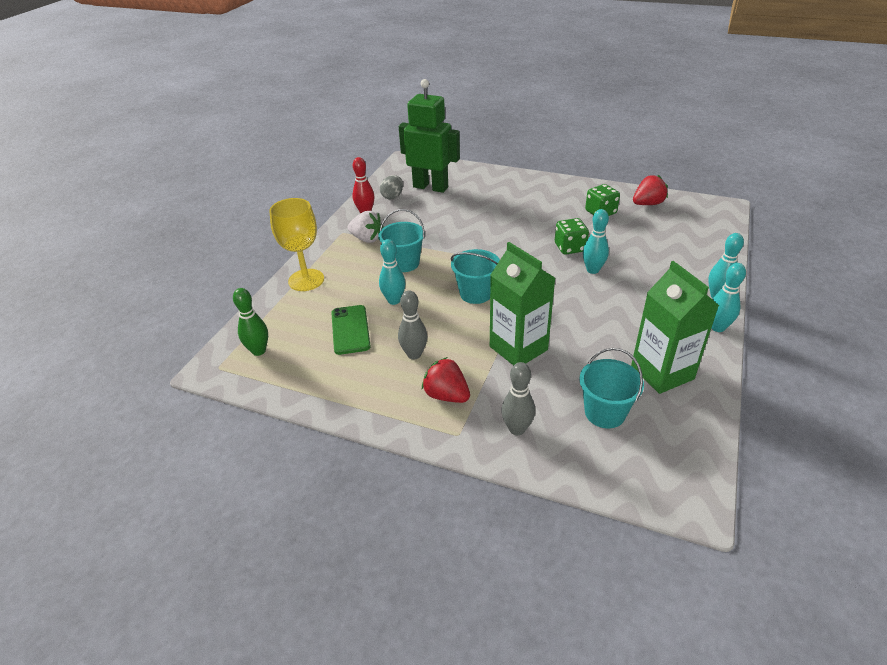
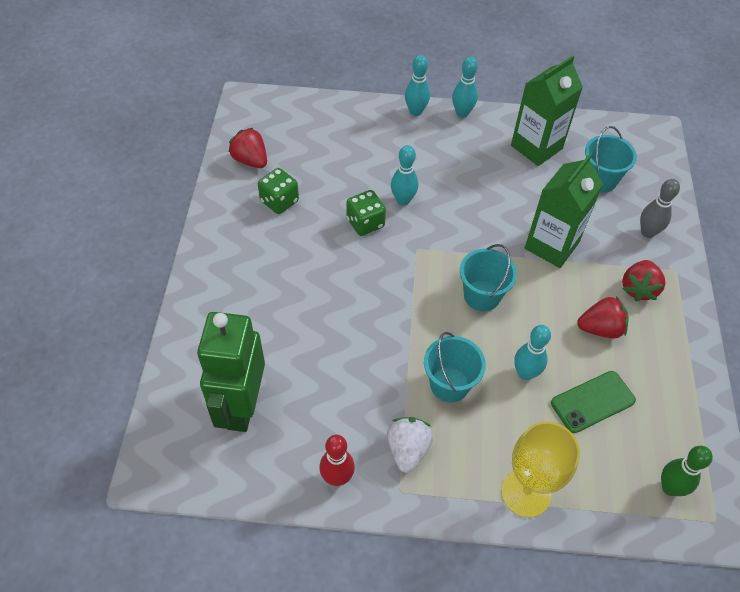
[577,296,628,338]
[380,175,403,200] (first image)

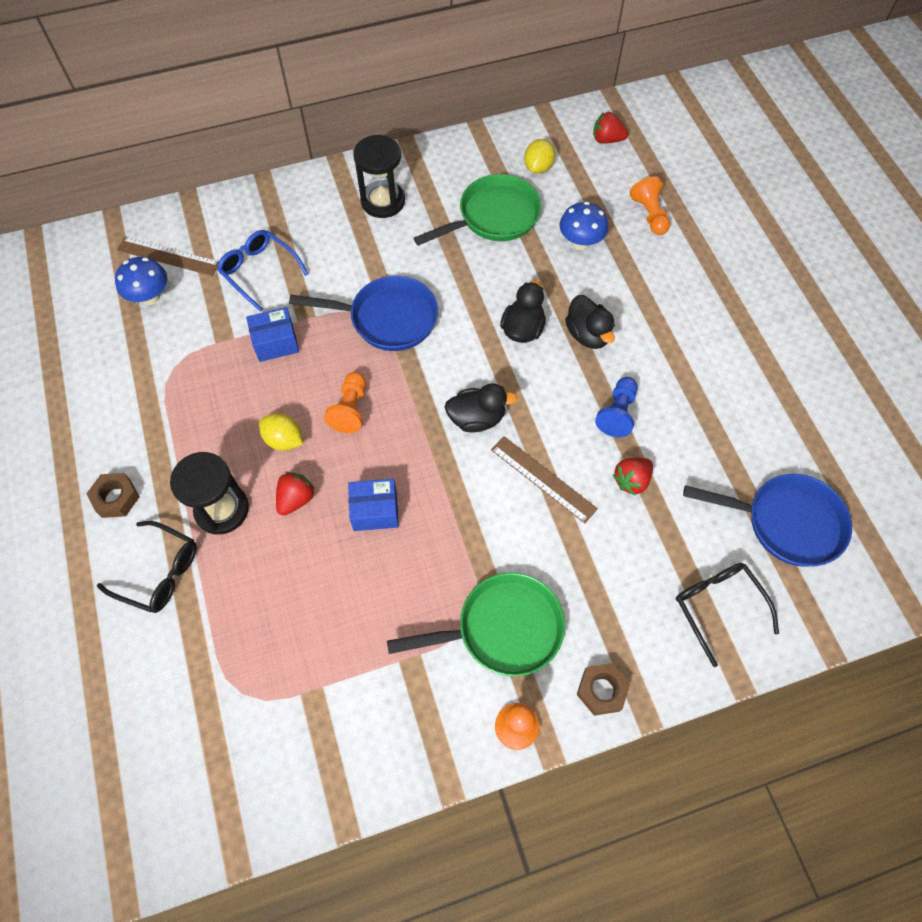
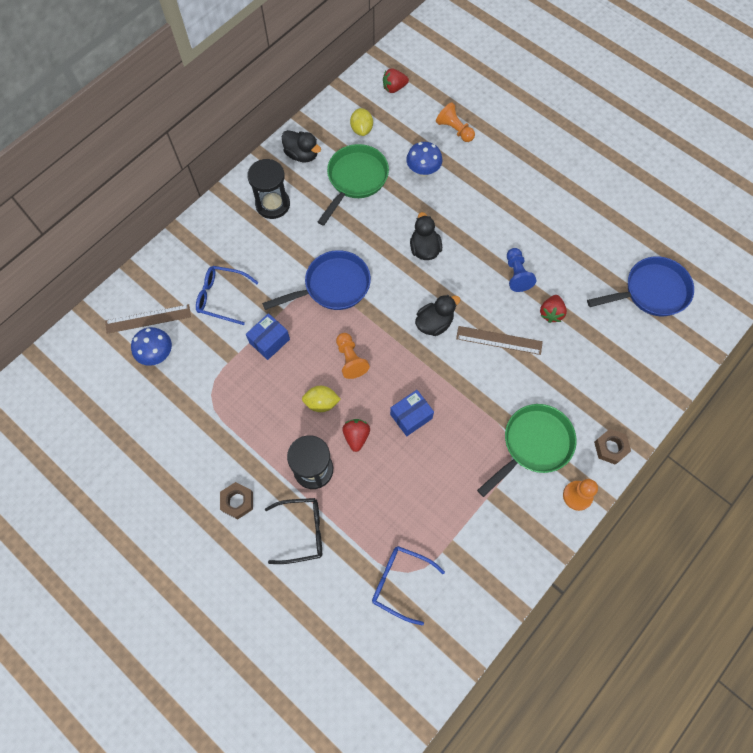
[282,130,321,162]
[372,546,445,626]
[676,563,779,667] (first image)

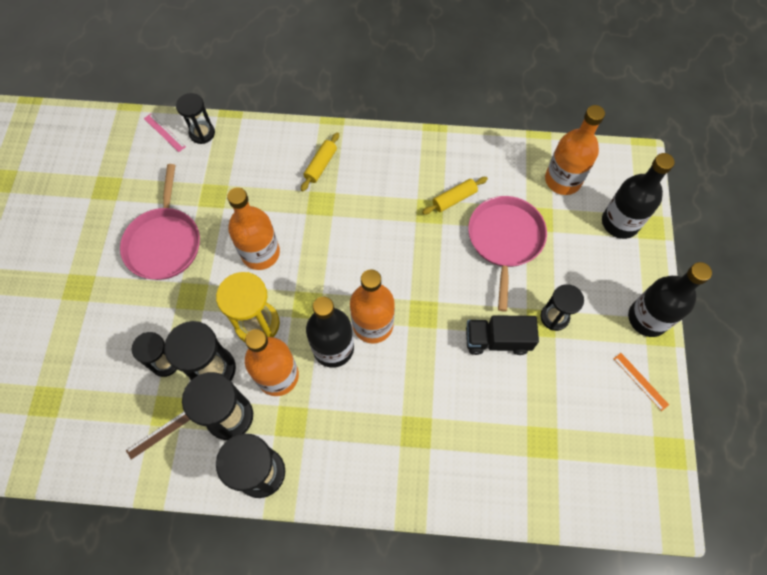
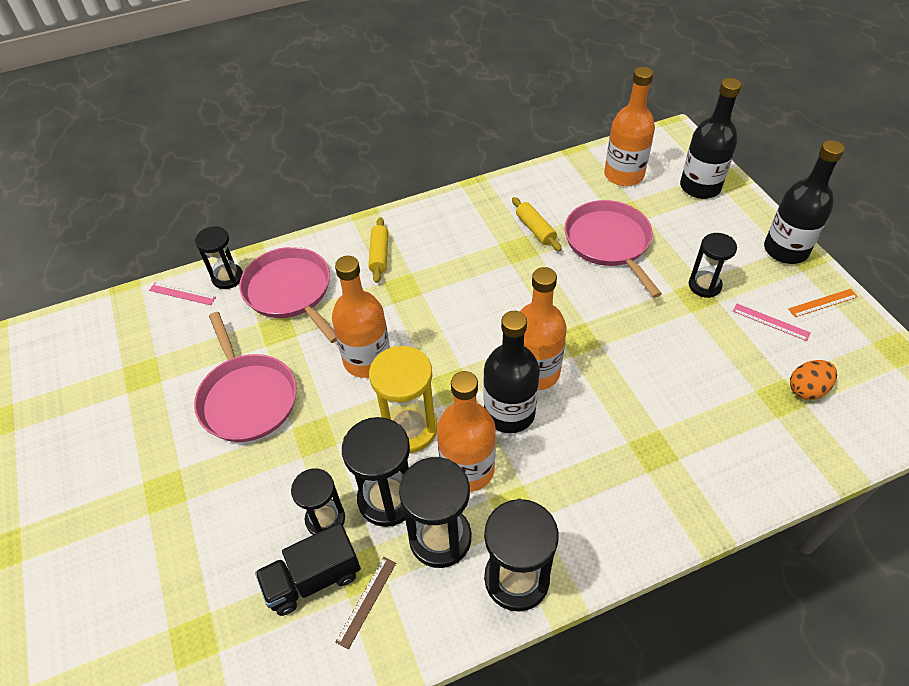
[239,247,337,343]
[255,523,361,616]
[512,197,562,251]
[733,304,811,341]
[788,289,858,317]
[790,360,837,400]

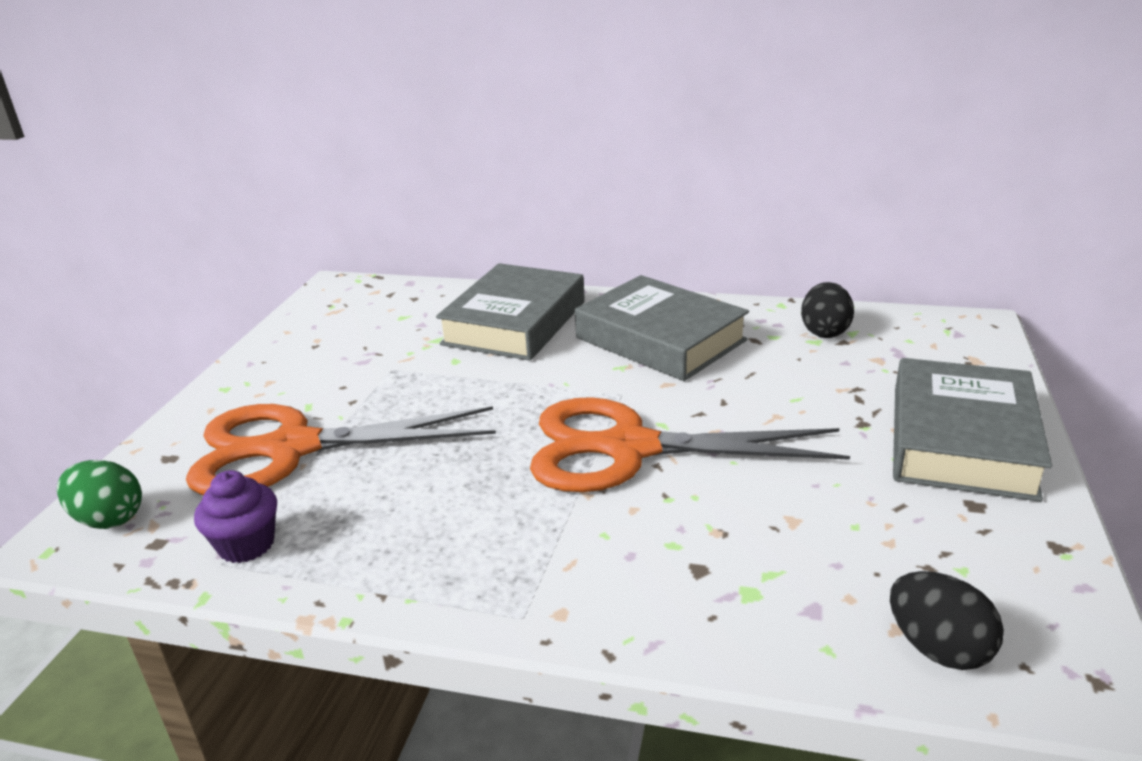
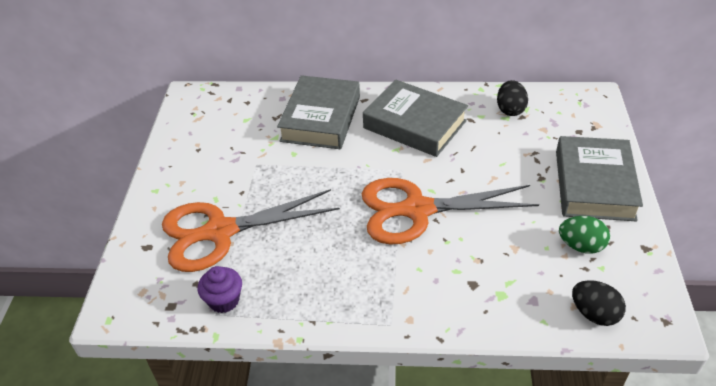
[559,216,610,254]

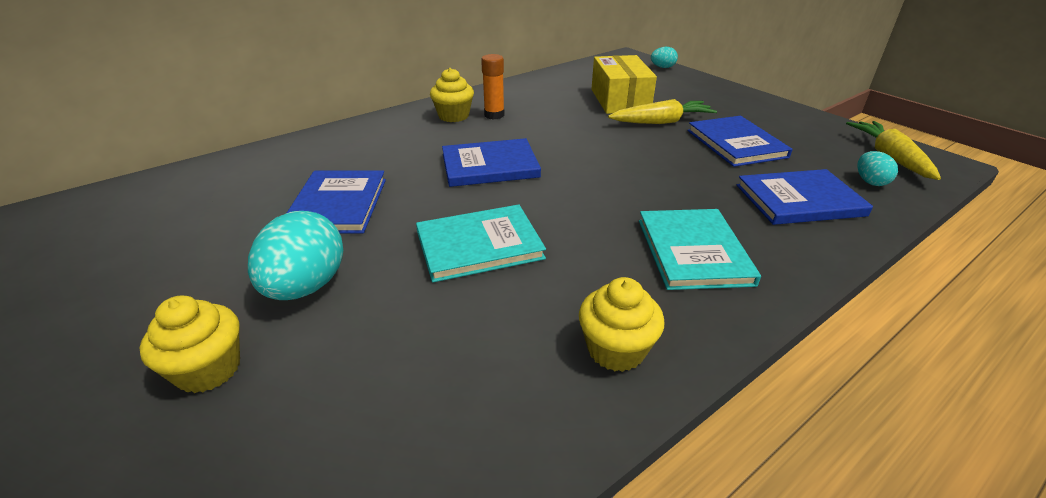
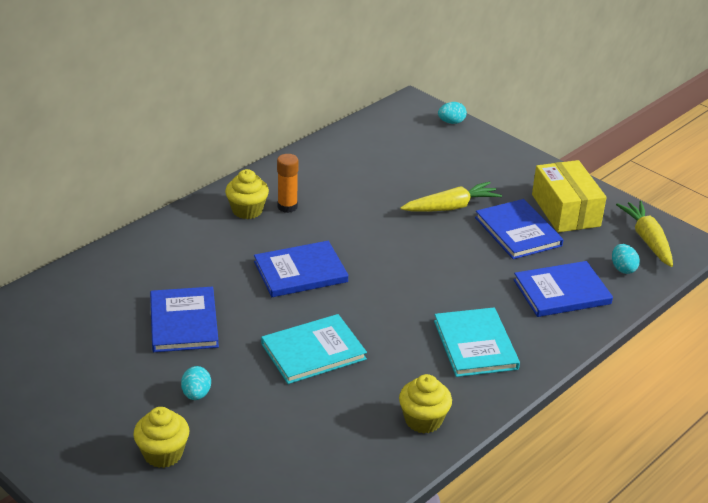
[181,366,211,400]
[532,160,607,232]

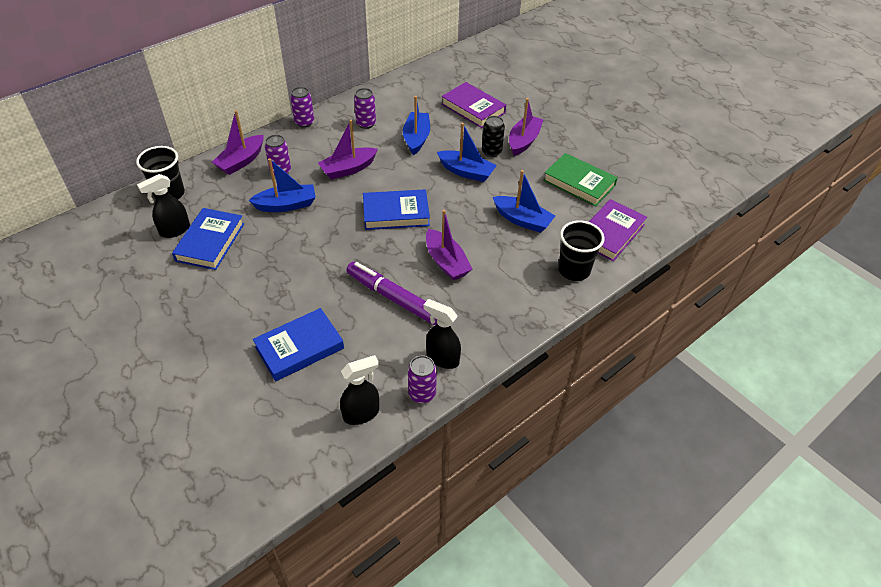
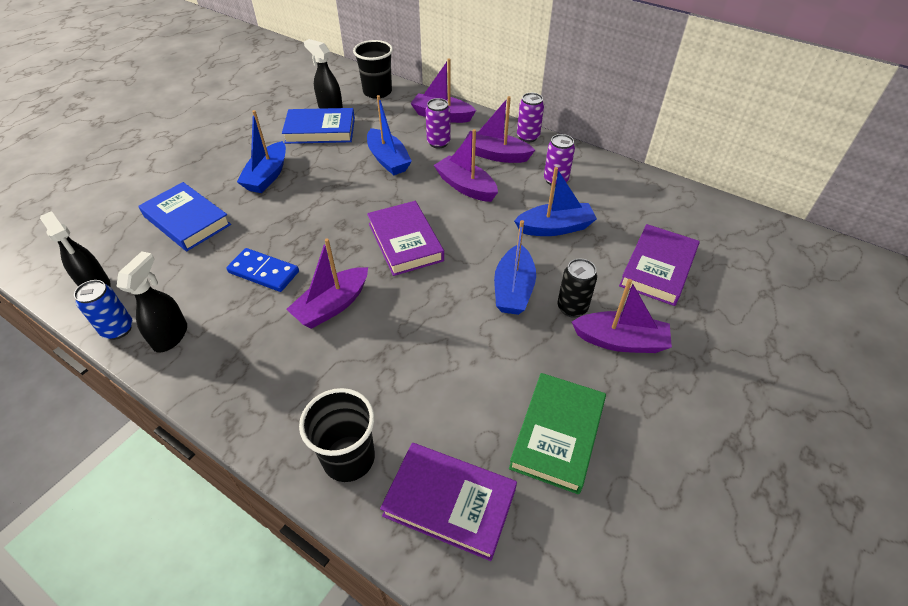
[74,280,133,340]
[226,248,299,292]
[237,110,286,193]
[367,201,444,276]
[464,96,535,163]

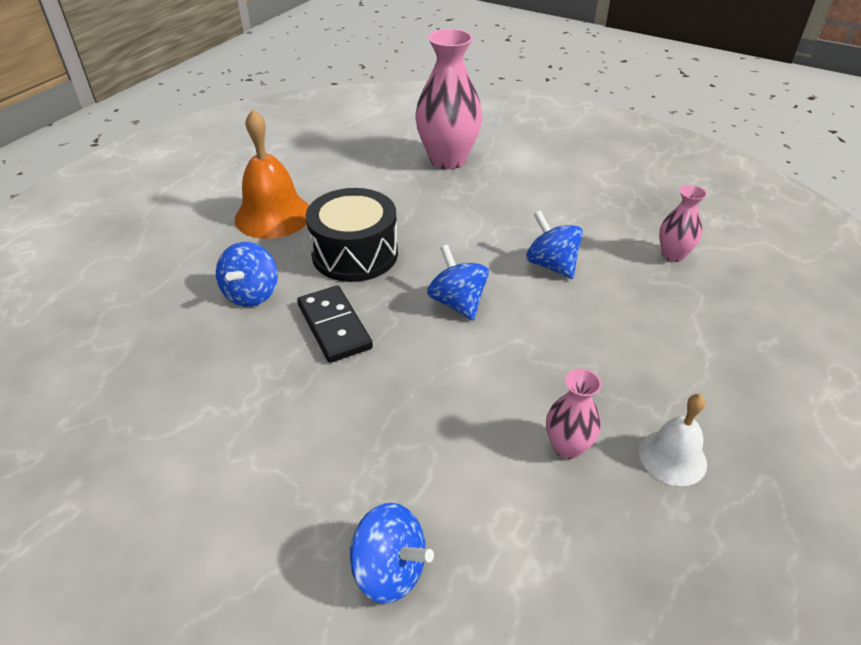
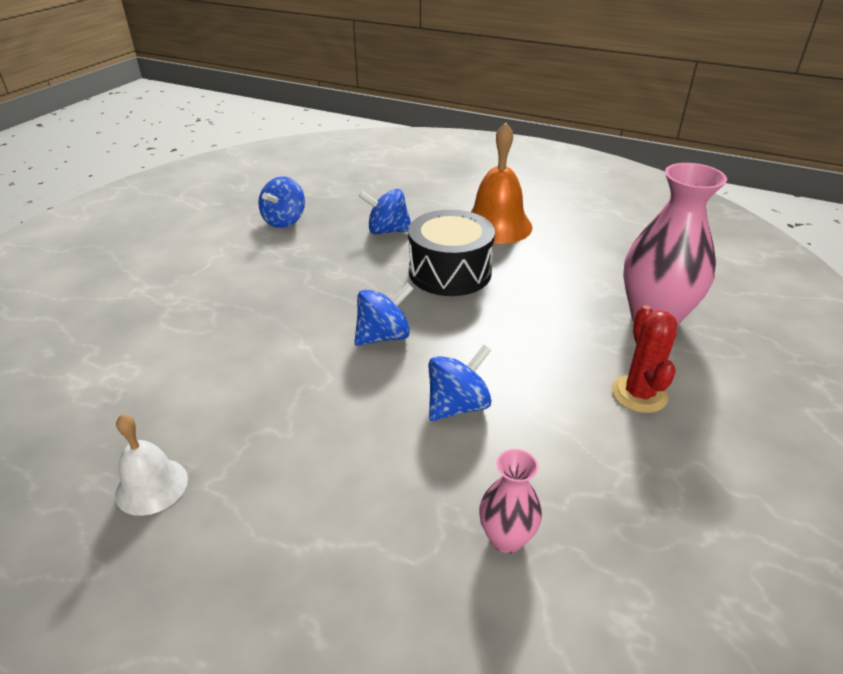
[258,176,305,228]
[612,305,677,413]
[297,286,373,363] (first image)
[546,369,602,459] (first image)

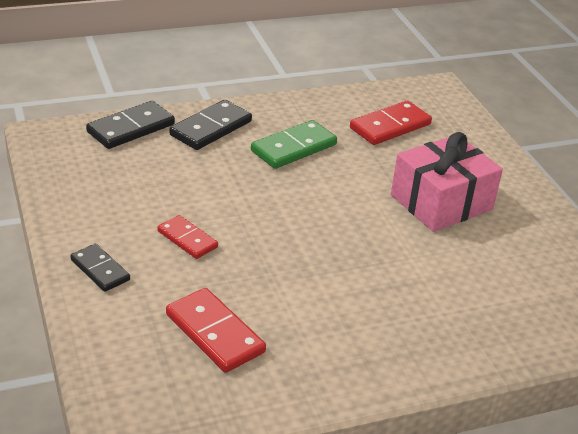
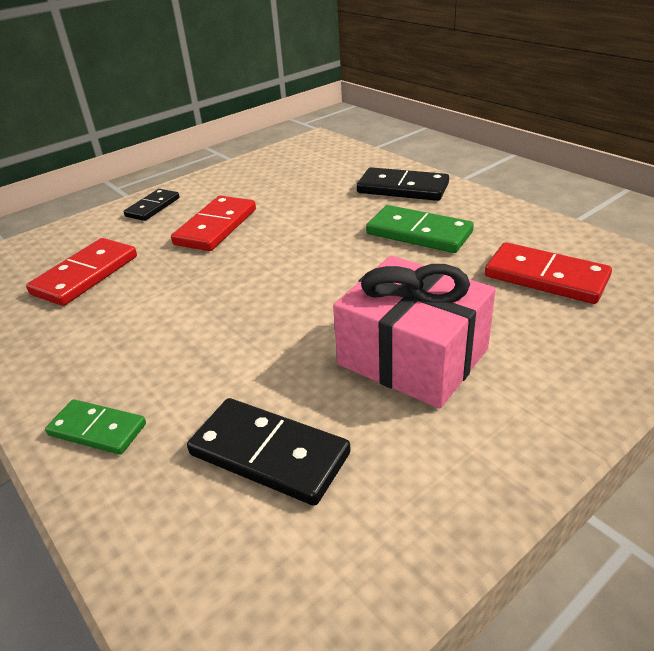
[45,399,146,455]
[171,196,256,251]
[187,398,351,506]

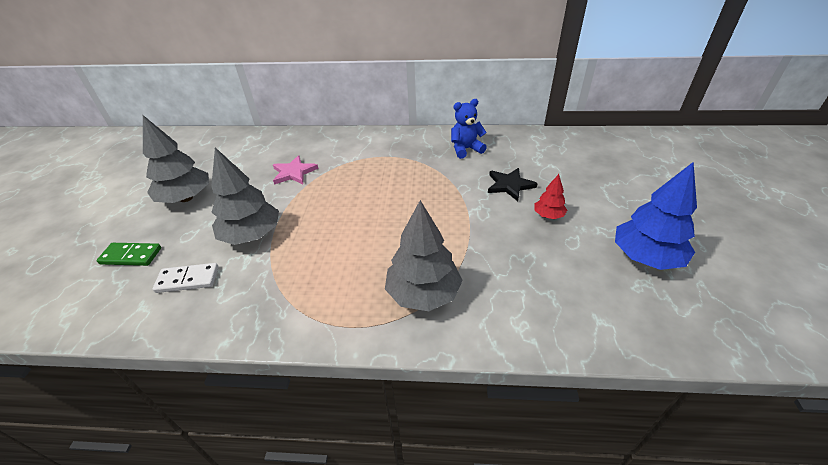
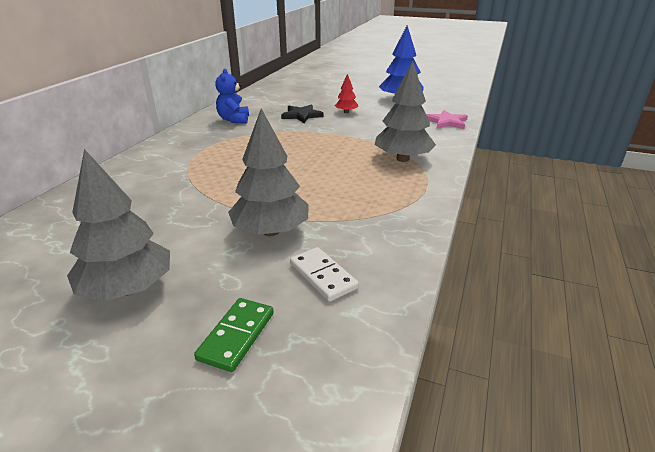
[290,247,359,302]
[426,110,468,129]

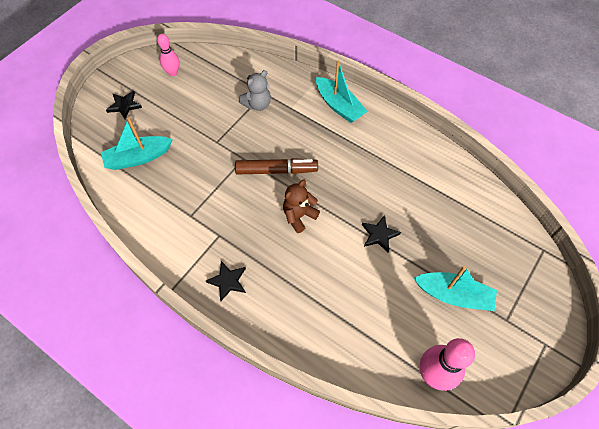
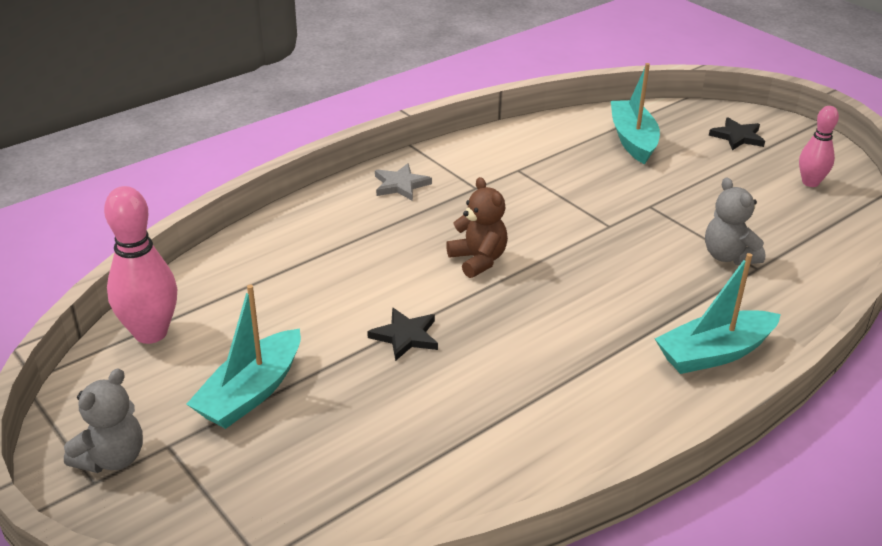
[64,368,143,473]
[375,163,432,201]
[235,158,318,174] (first image)

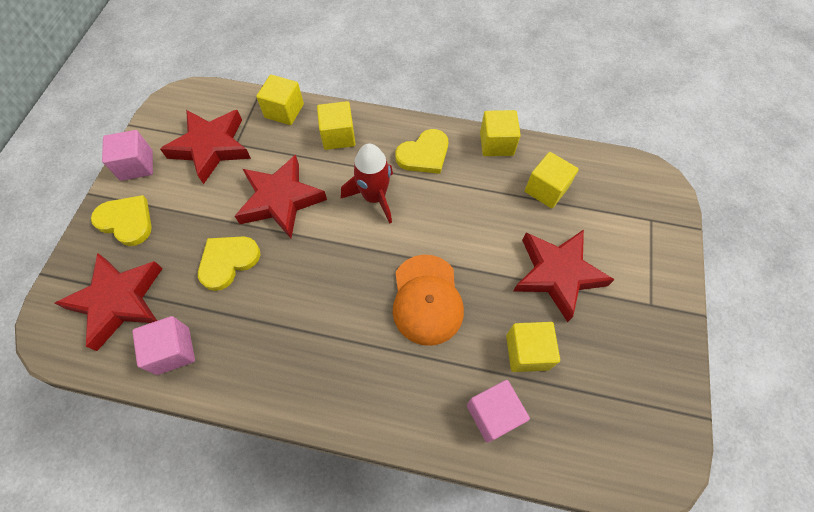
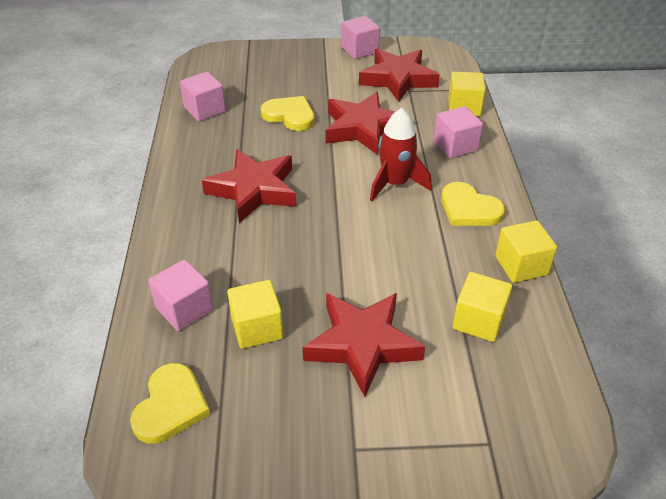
[130,363,210,444]
[202,149,296,223]
[434,106,483,158]
[393,255,464,346] (first image)

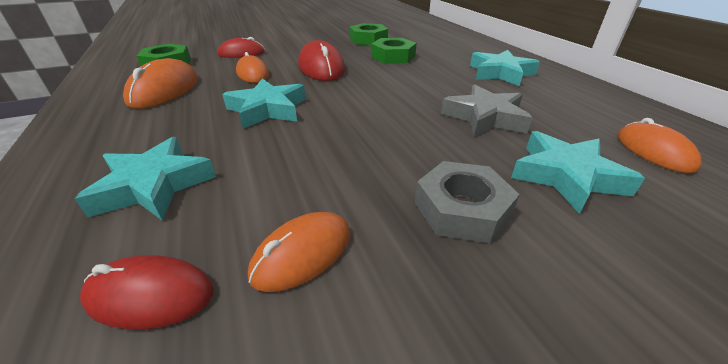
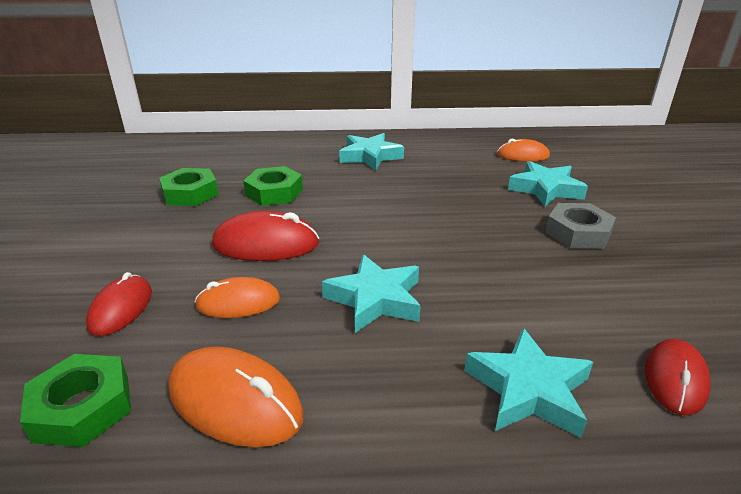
[248,212,350,292] (first image)
[441,84,533,137] (first image)

